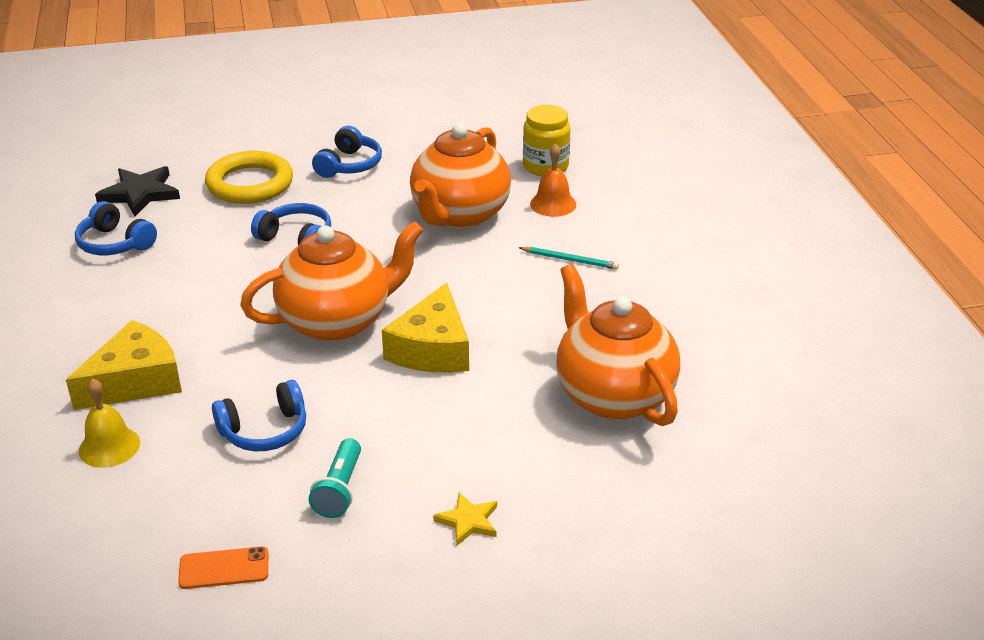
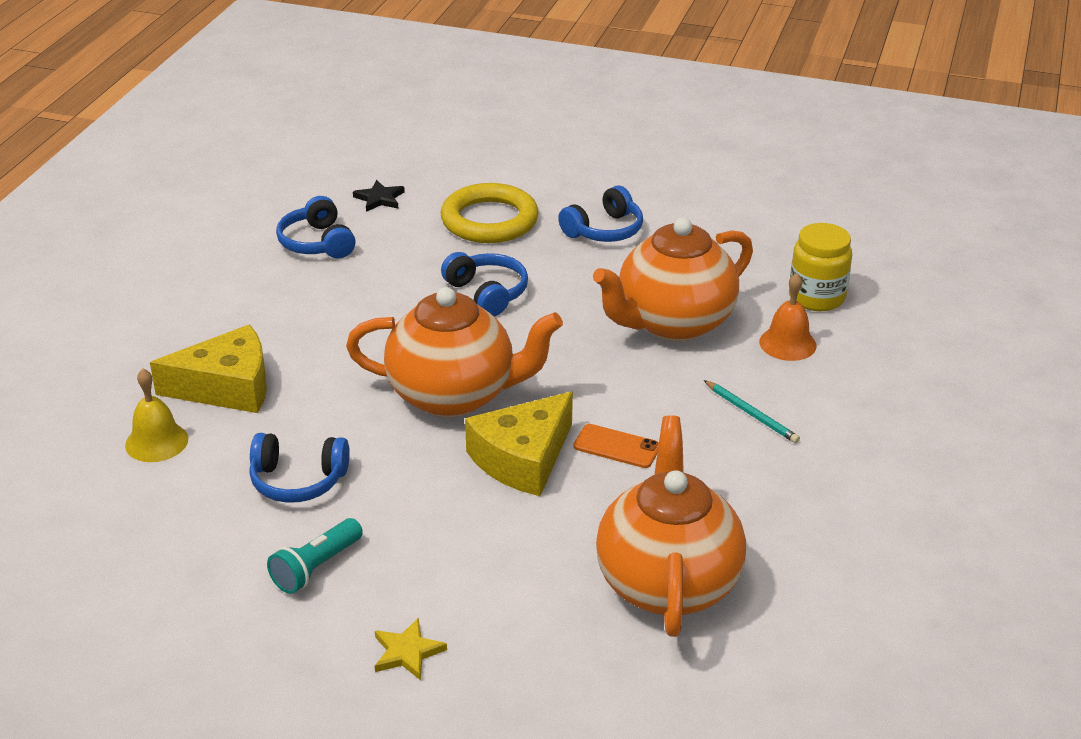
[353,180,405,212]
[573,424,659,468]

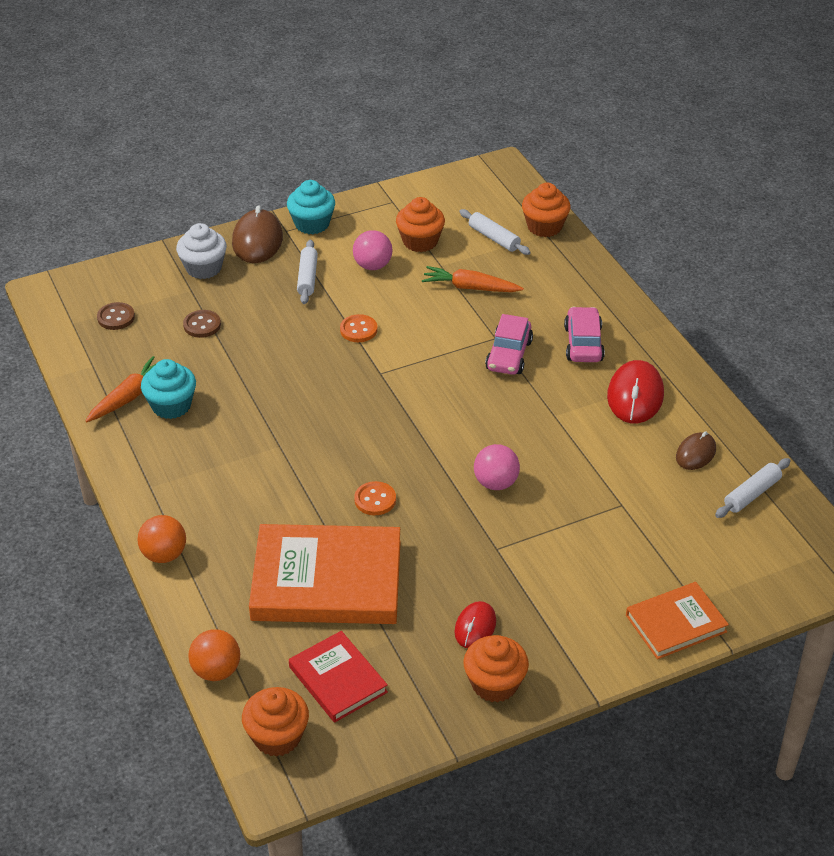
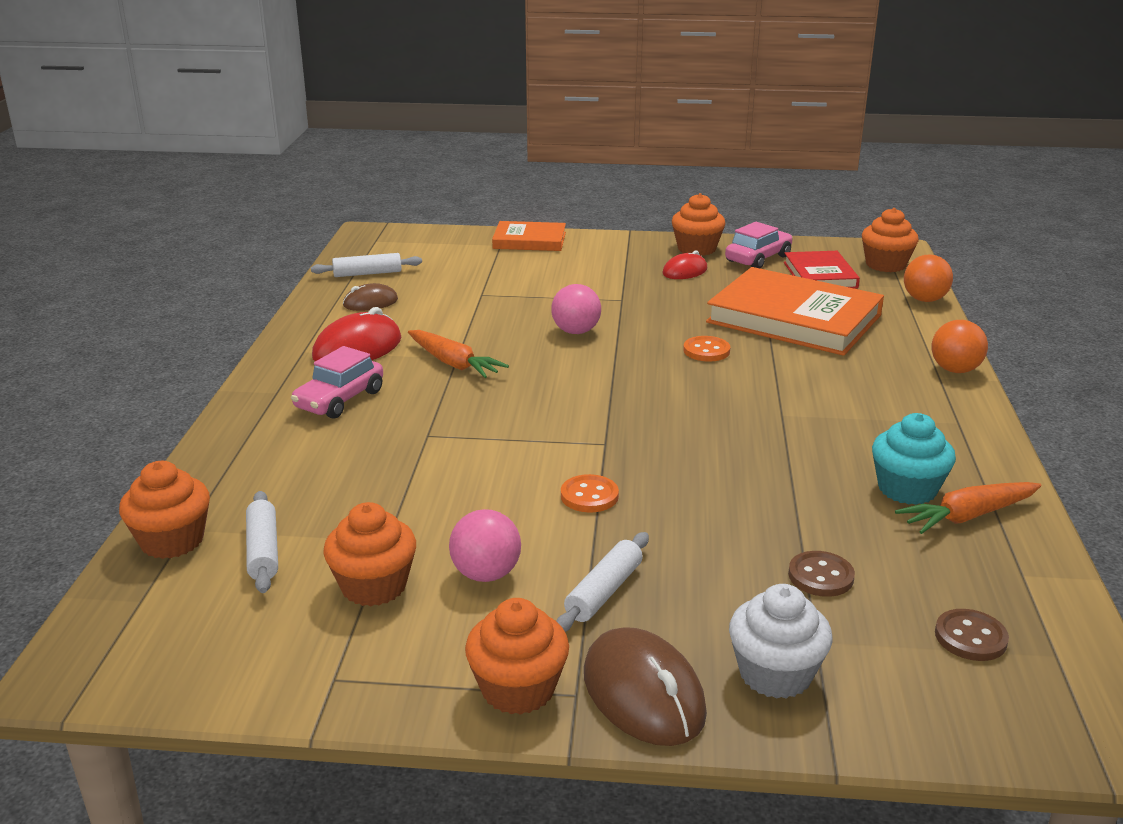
[408,330,509,378]
[465,598,569,715]
[584,627,707,746]
[725,222,793,269]

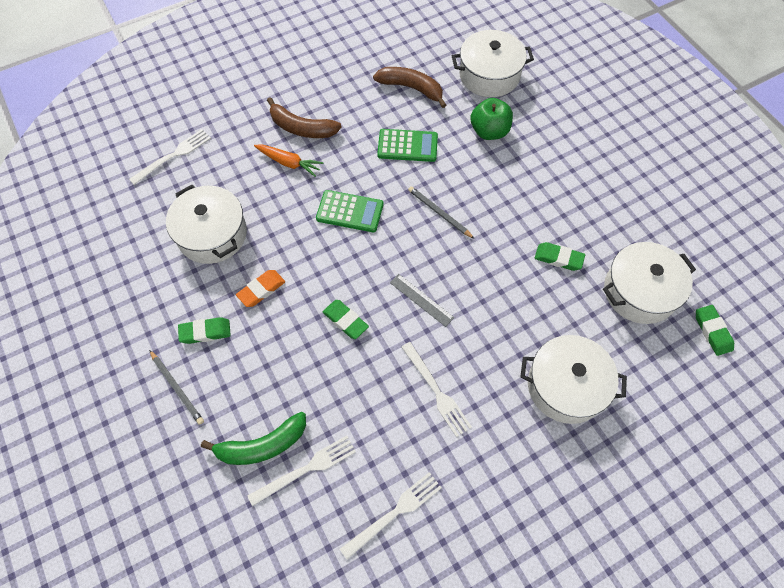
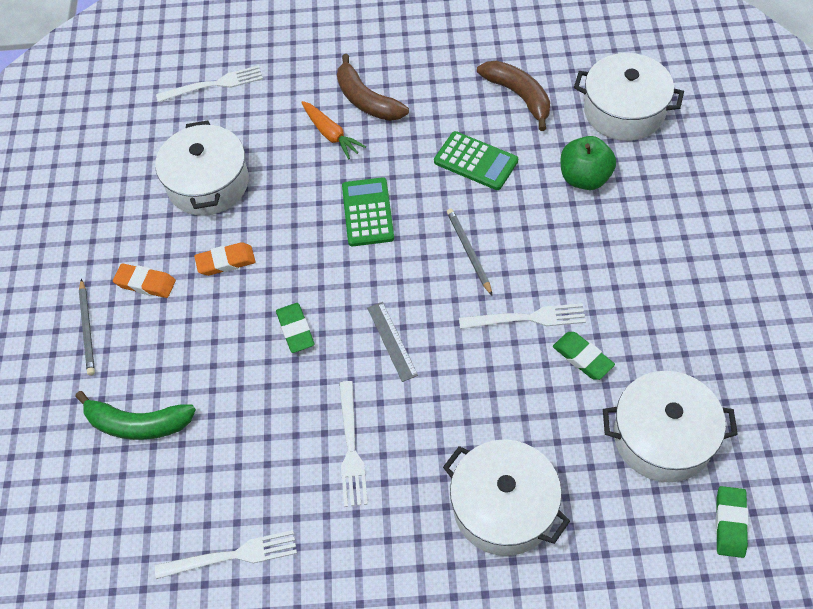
[113,264,176,298]
[342,177,394,246]
[459,303,586,329]

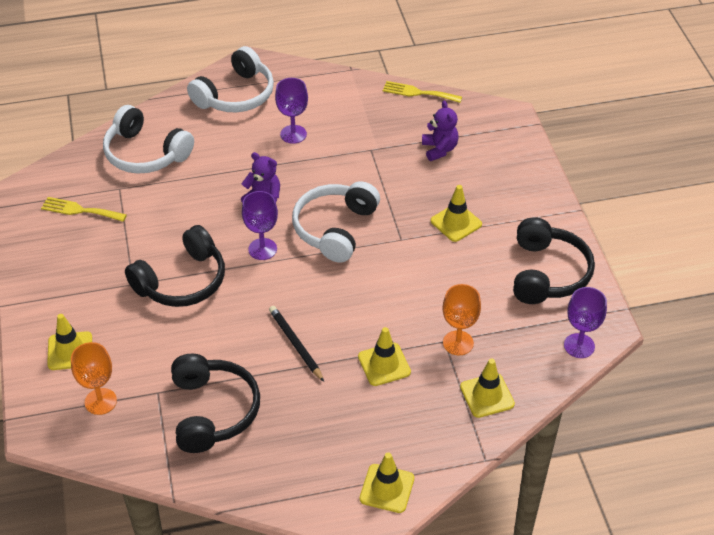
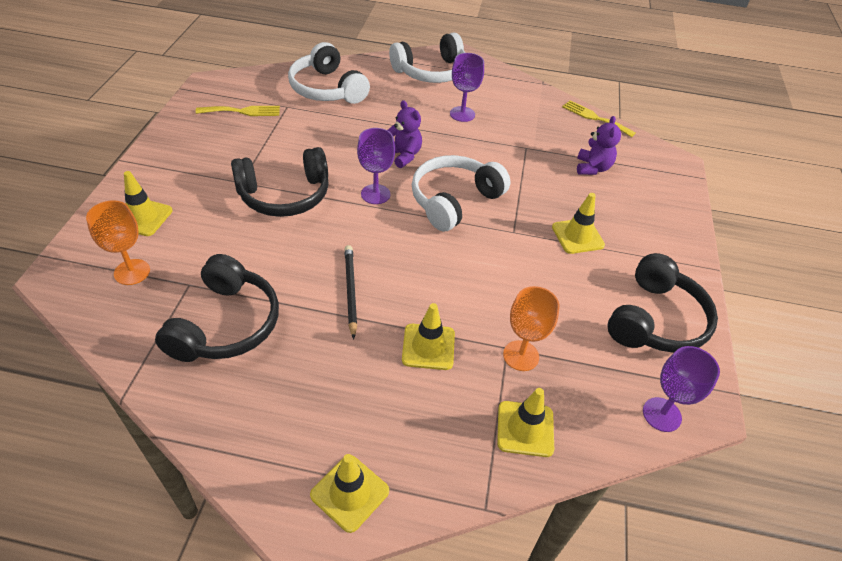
[196,106,280,116]

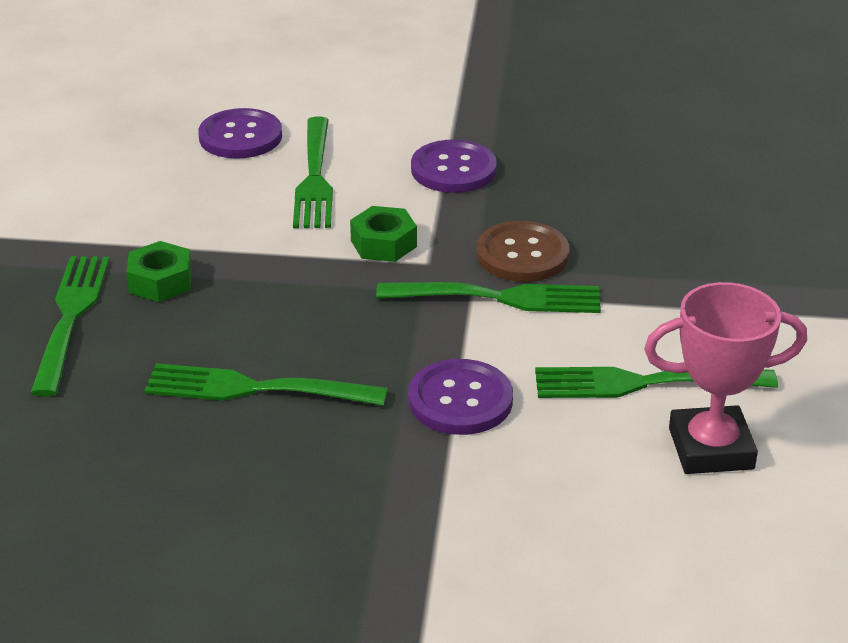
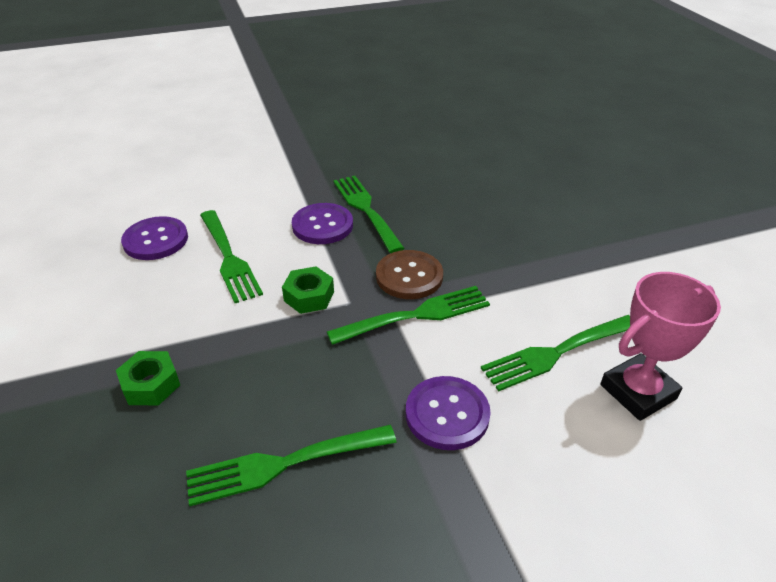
[333,176,404,253]

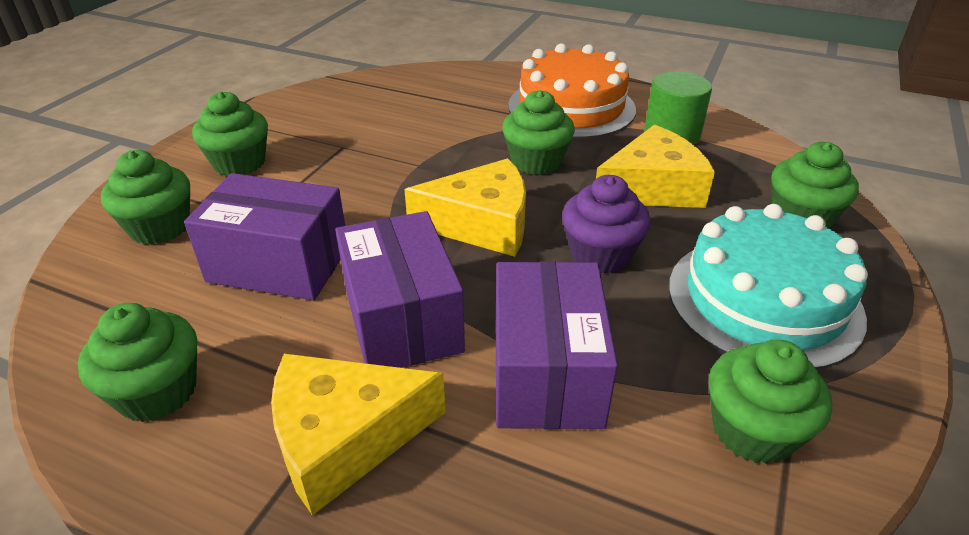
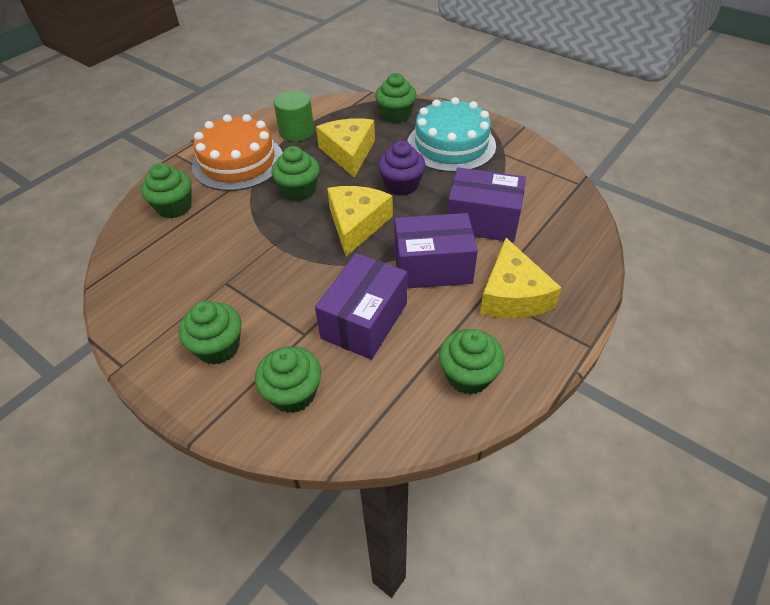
[141,163,192,219]

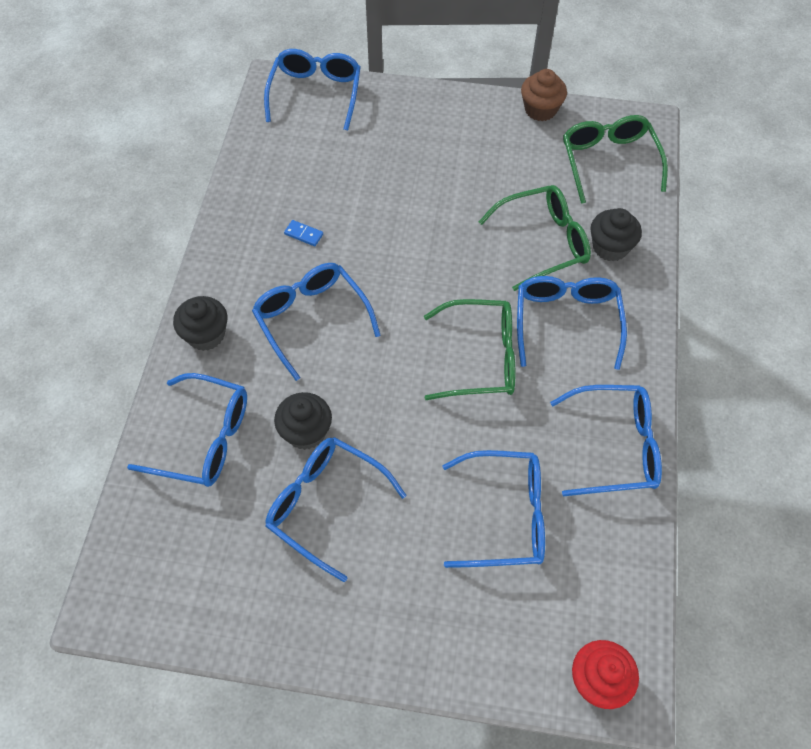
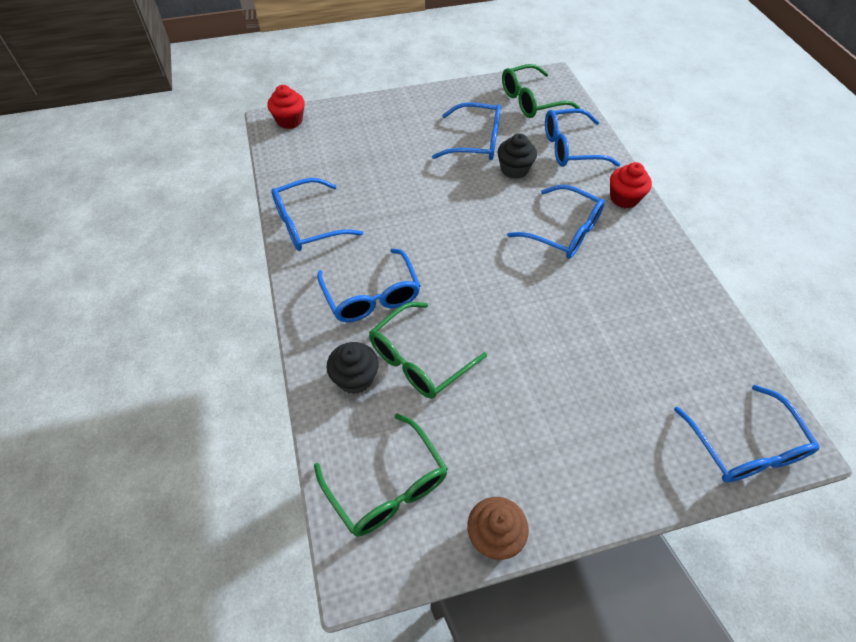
[502,64,580,118]
[610,162,652,208]
[284,220,323,246] (first image)
[442,450,545,568] (first image)

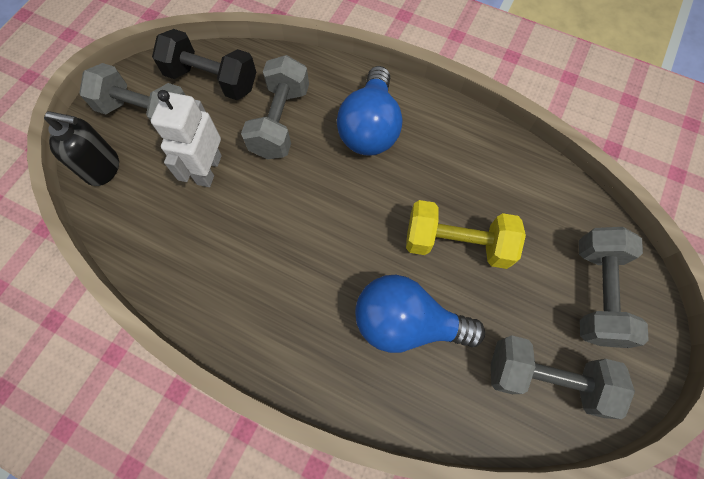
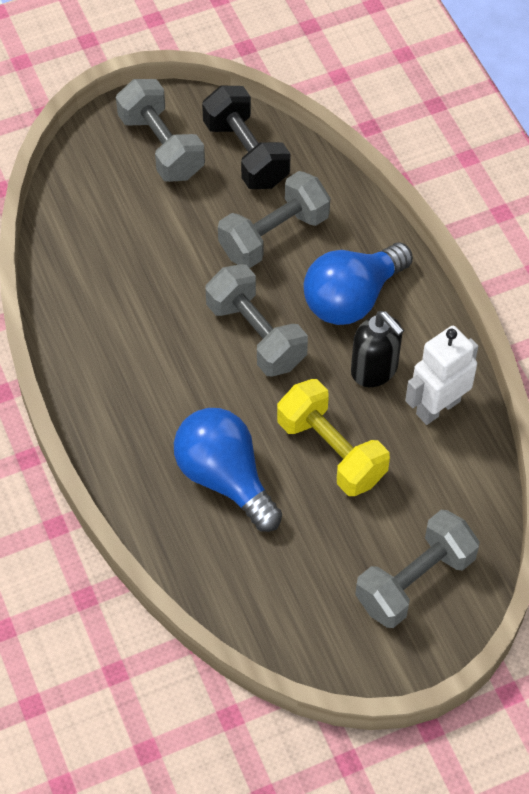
[205,264,308,377]
[351,311,404,387]
[405,326,479,425]

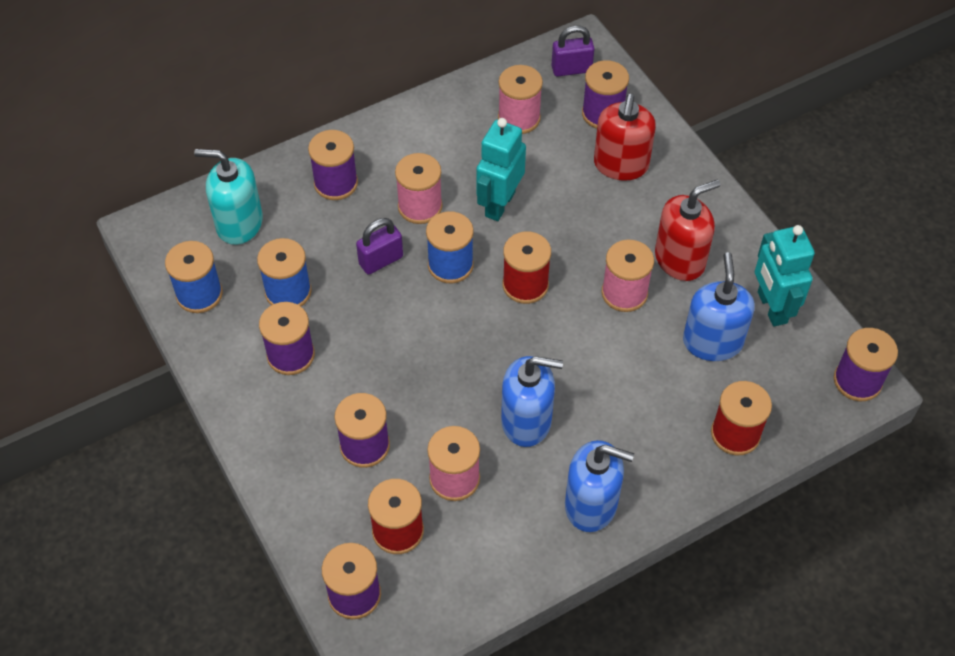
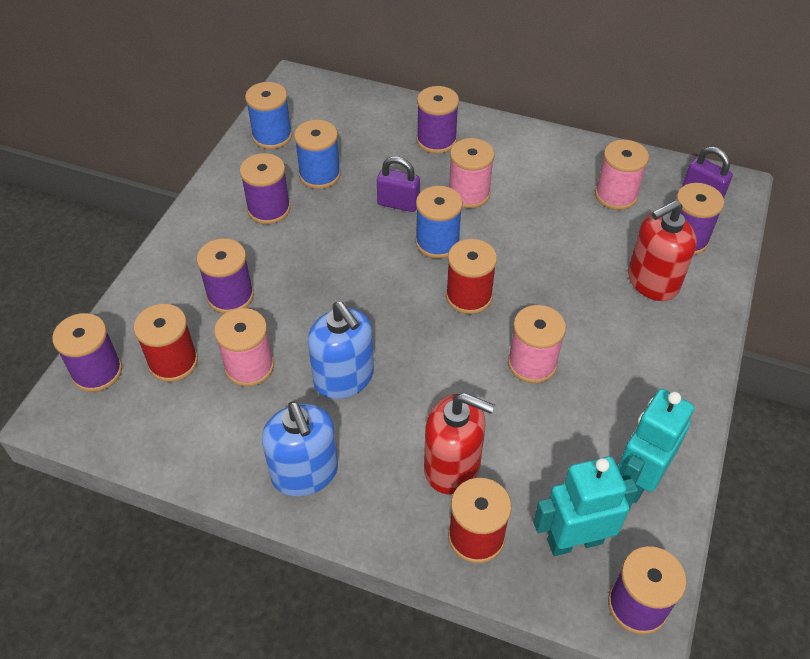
[424,393,494,494]
[533,456,638,556]
[194,149,263,245] (first image)
[683,252,755,361] (first image)

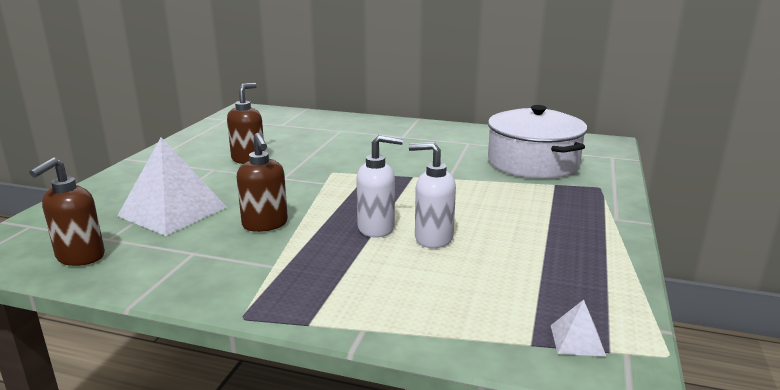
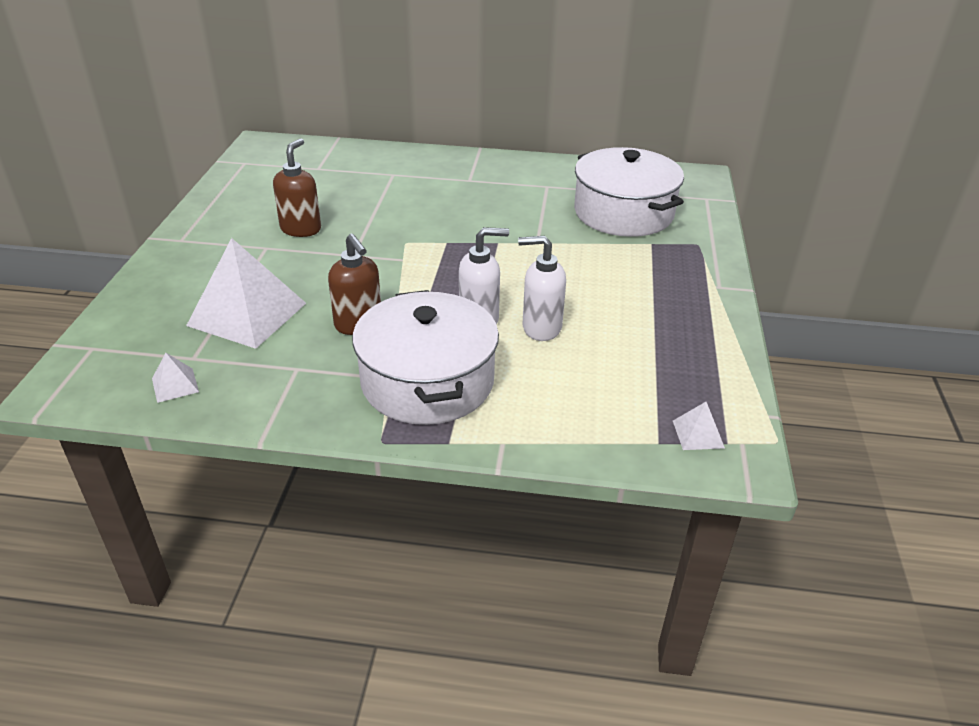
[152,353,199,403]
[352,290,499,425]

